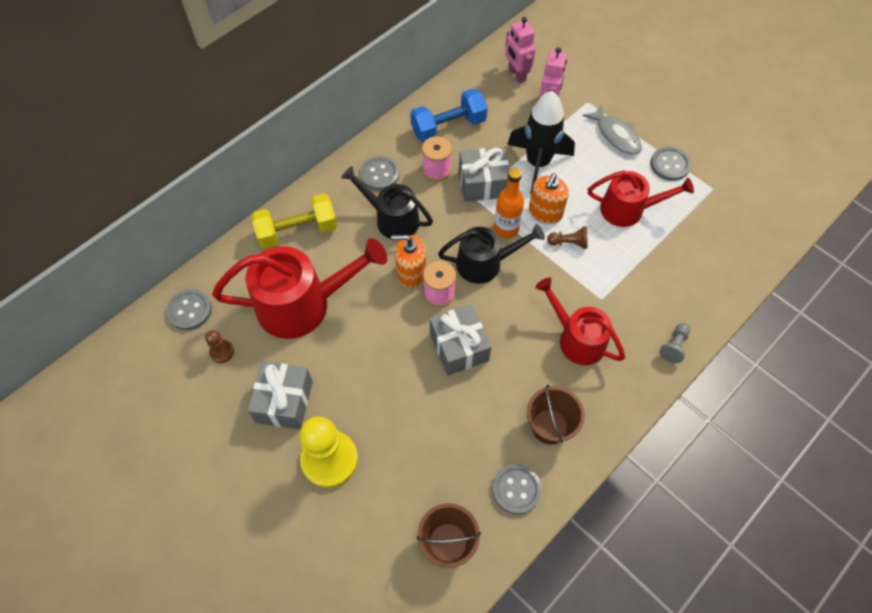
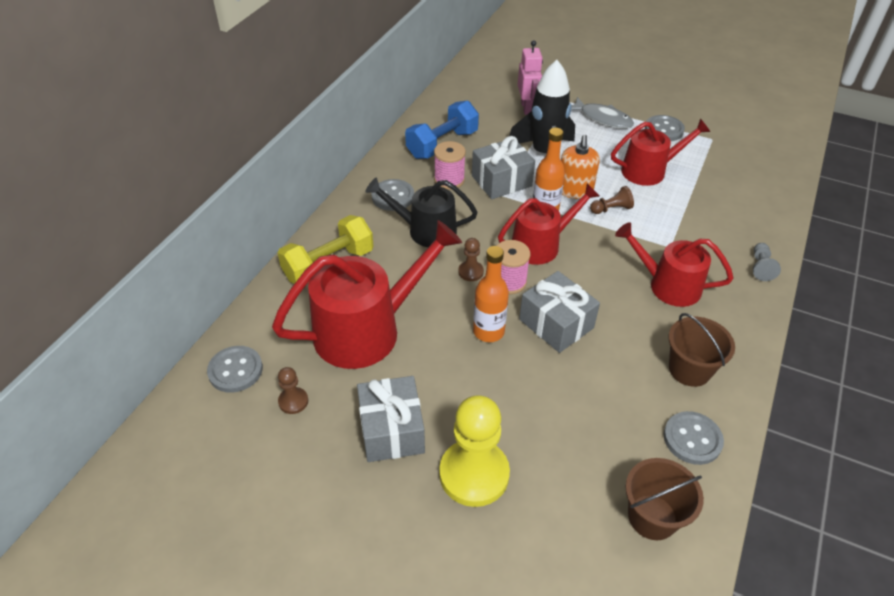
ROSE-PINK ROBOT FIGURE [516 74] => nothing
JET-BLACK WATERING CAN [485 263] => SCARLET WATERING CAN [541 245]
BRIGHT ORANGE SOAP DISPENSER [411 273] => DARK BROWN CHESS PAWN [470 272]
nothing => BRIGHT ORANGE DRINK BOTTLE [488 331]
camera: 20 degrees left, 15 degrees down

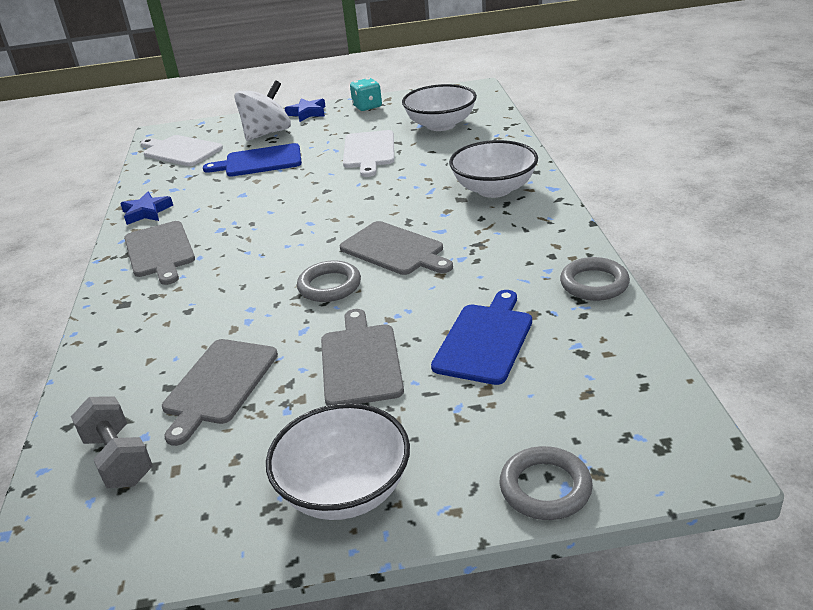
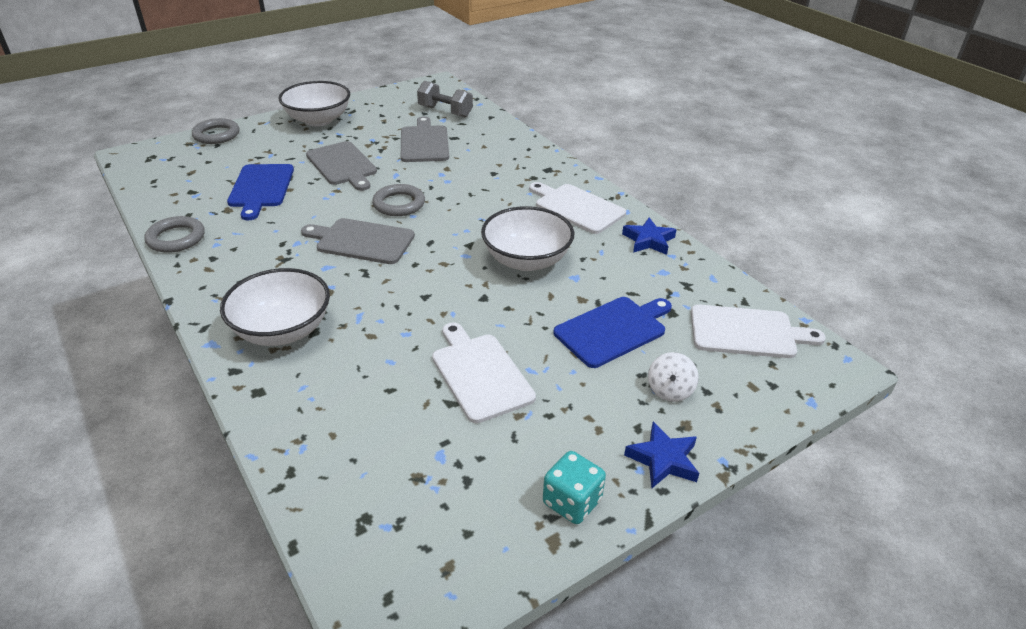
PURE WHITE TOY TOP [267 133] => PURE WHITE TOY TOP [670 390], x0.51
PURE WHITE BOWL [441 125] => PURE WHITE BOWL [526 260], shifted
ASH-GREY BREAD BOARD [160 251] => PURE WHITE BREAD BOARD [577 207]
camera: 150 degrees right, 5 degrees up

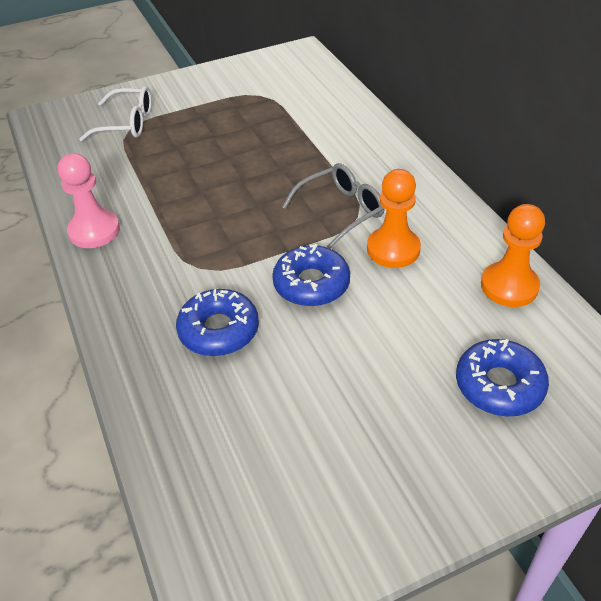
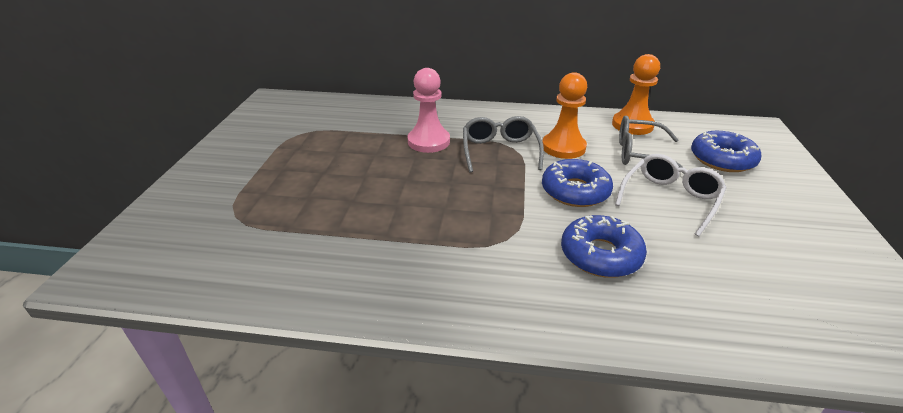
PURE WHITE SPECTACLES [126 123] => PURE WHITE SPECTACLES [669 199], shifted
ROSE-PINK CHESS PAWN [94 231] => ROSE-PINK CHESS PAWN [428 141], shifted
nothing => ASH-GREY SPECTACLES [641 154]
camera: 60 degrees left, 10 degrees down

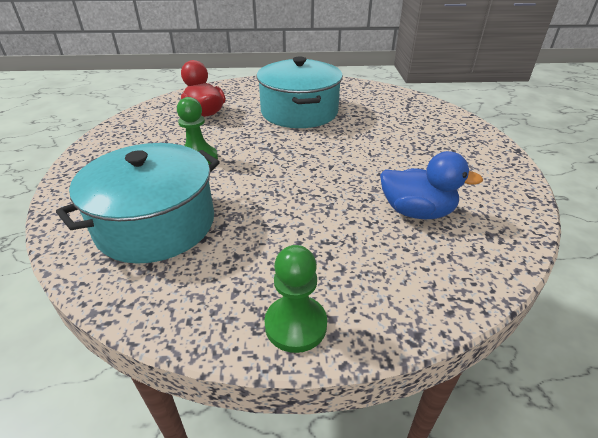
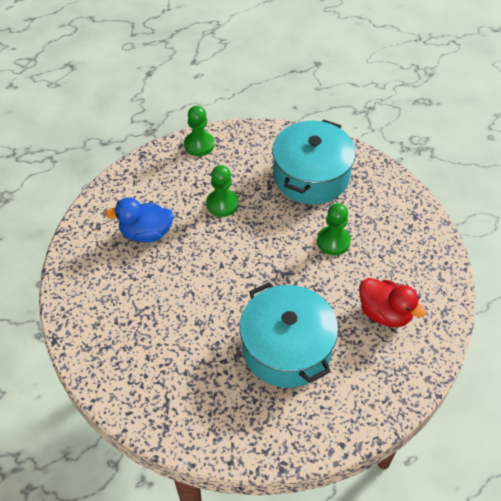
nothing => GREEN CHESS PAWN [222 204]
camera: 160 degrees right, 15 degrees up

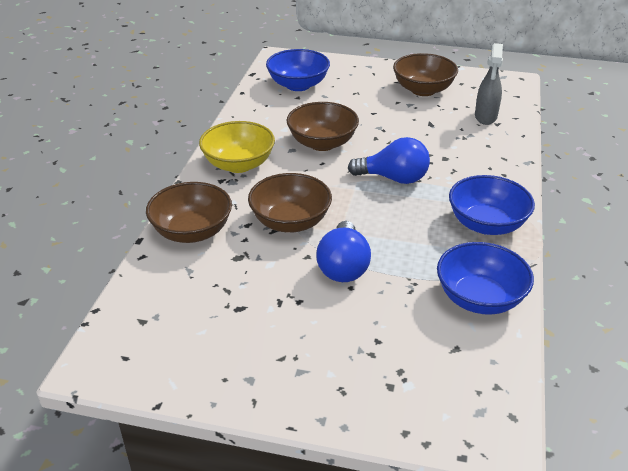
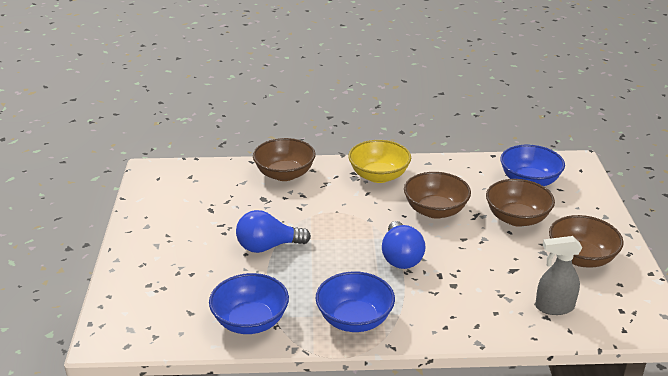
DARK BROWN BOWL [290 222] => DARK BROWN BOWL [517 218], shifted
camera: 75 degrees right, 5 degrees down

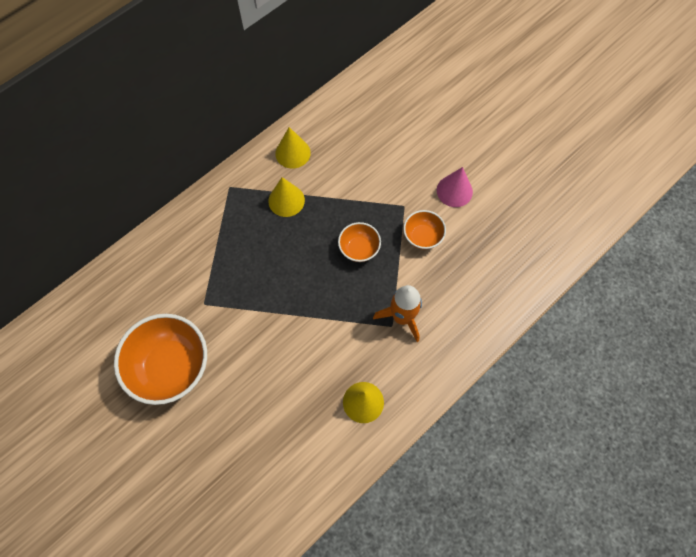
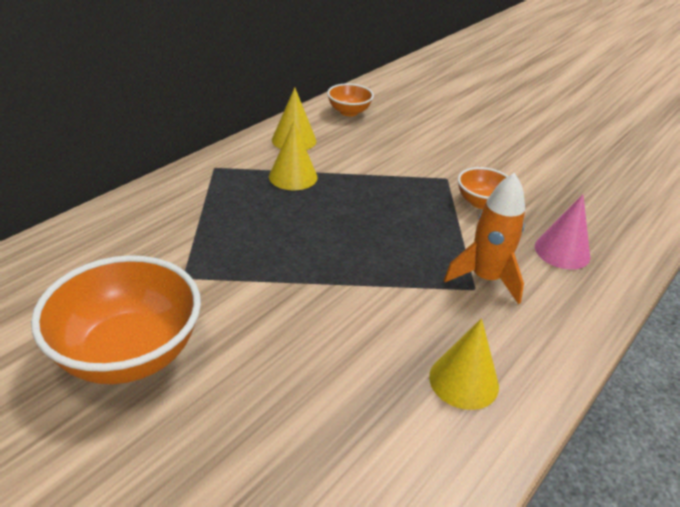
ROSE-PINK CONE [454 191] => ROSE-PINK CONE [562 251], shifted
BRIGHT ORANGE BOWL [359 249] => BRIGHT ORANGE BOWL [349 112], shifted
camera: 10 degrees left, 30 degrees down

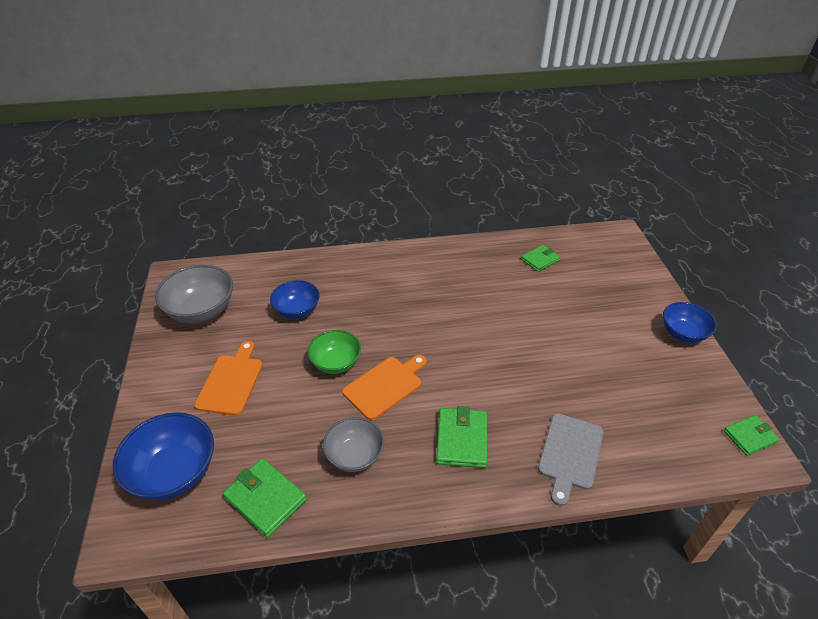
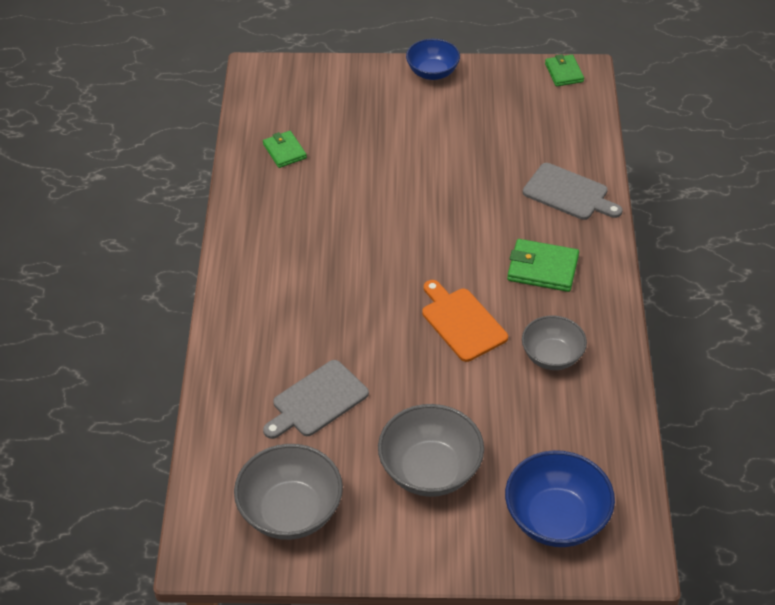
ROYAL BLUE BOWL [297 310] => ASH-GREY BREAD BOARD [317 401]
GREEN BOWL [336 363] => nothing
BRIGHT ORANGE BREAD BOARD [231 382] => ASH-GREY BOWL [430 470]
GREEN WALLET [265 499] => nothing
camera: 80 degrees left, 5 degrees up

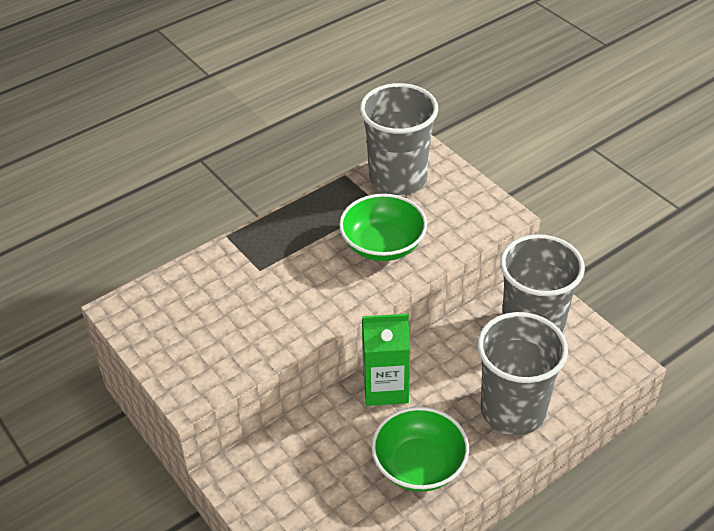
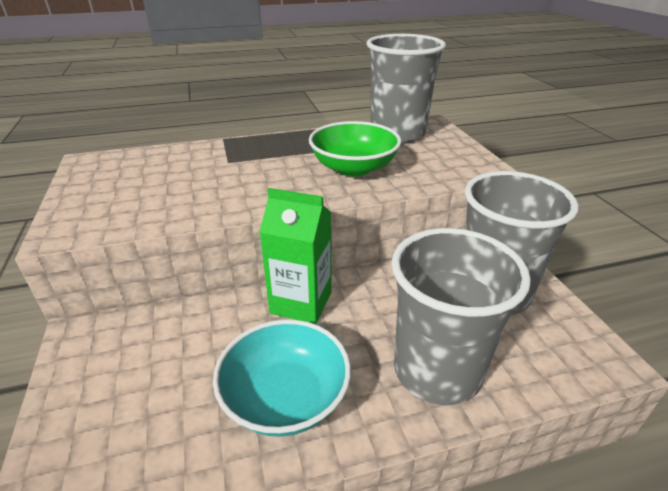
GREEN BOWL [419 465] => TURQUOISE BOWL [285 398]
camera: 20 degrees right, 10 degrees down

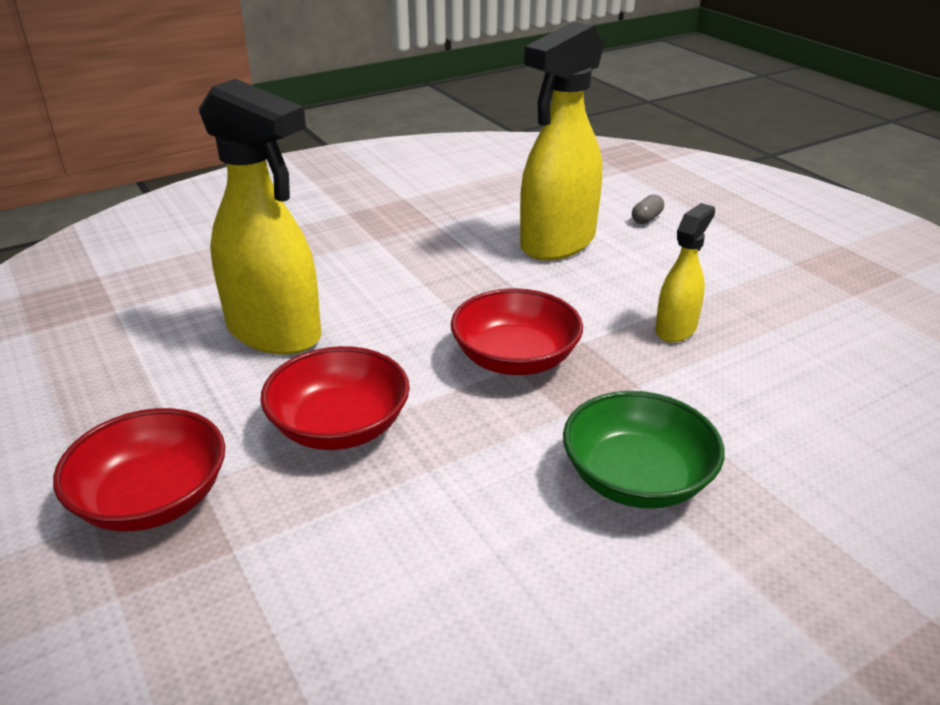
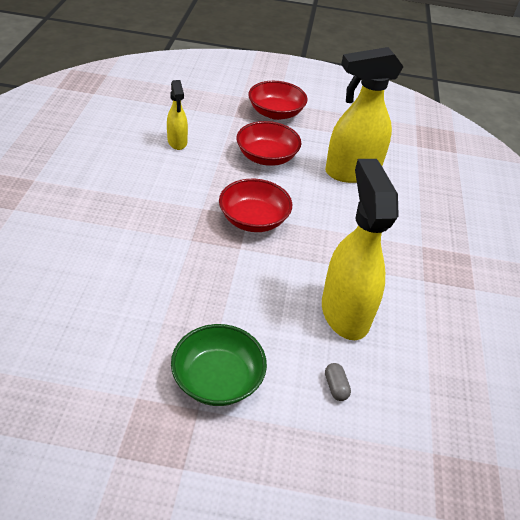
BRIGHT YELLOW SPRAYER [676 329] => BRIGHT YELLOW SPRAYER [177 142], shifted
GREEN BOWL [636 478] => GREEN BOWL [218 379], shifted
camera: 125 degrees right, 10 degrees up

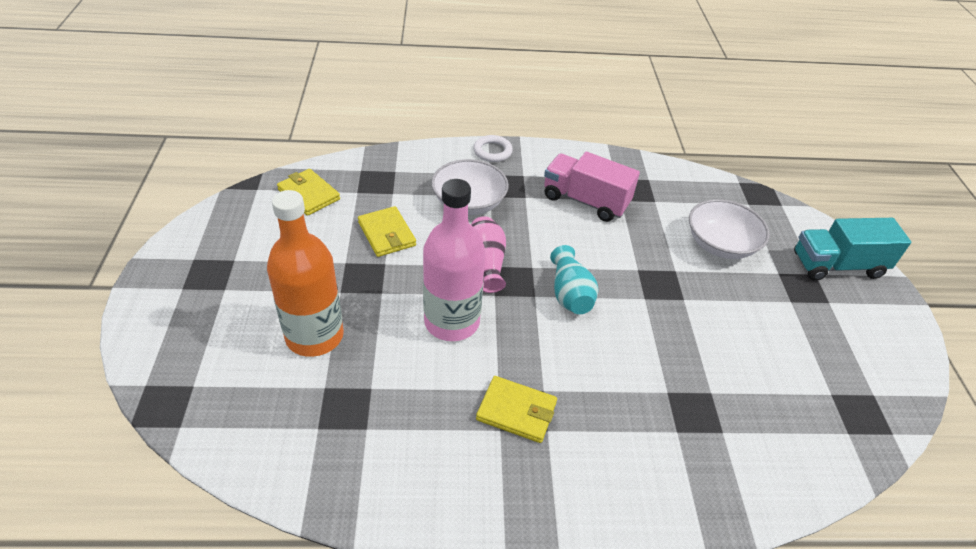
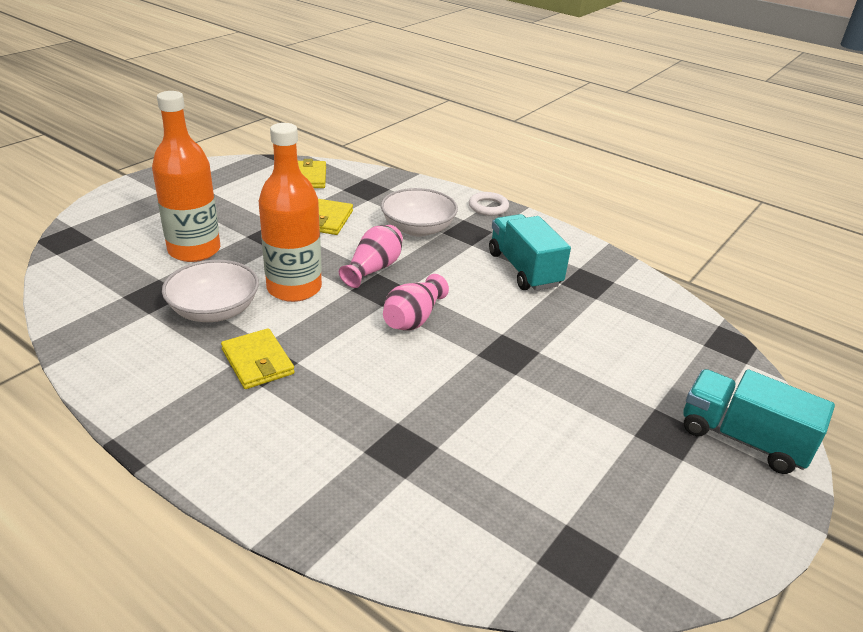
ROSE-PINK TRUCK [585 201] => TURQUOISE TRUCK [524 269]
ROSE-PINK DRINK BOTTLE [452 322] => BRIGHT ORANGE DRINK BOTTLE [294 288]
PURE WHITE BOWL [720 244] => PURE WHITE BOWL [214 310], shifted
TURQUOISE VASE [570 294] => ROSE-PINK VASE [413 318]
camera: 40 degrees right, 10 degrees down

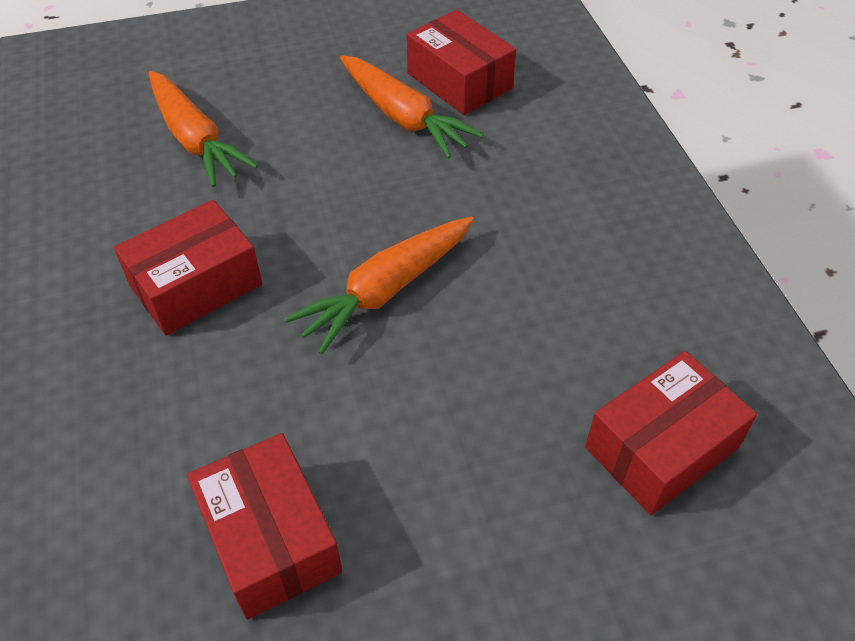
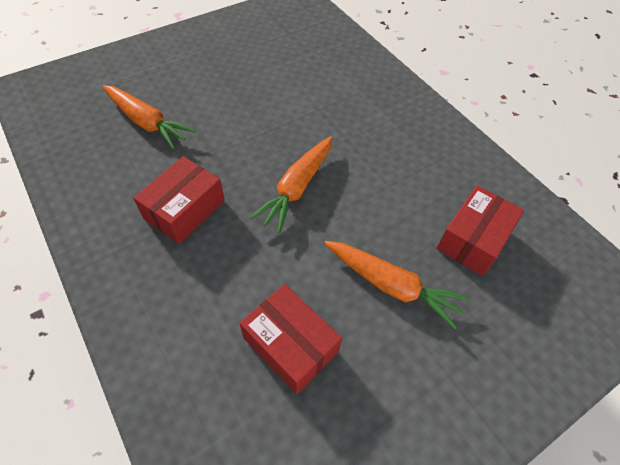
SCARLET PARCEL [459 81] => nothing
BRIGHT ORANGE TOY CARROT [403 117] => BRIGHT ORANGE TOY CARROT [391 285], shifted
camera: 20 degrees left, 5 degrees up

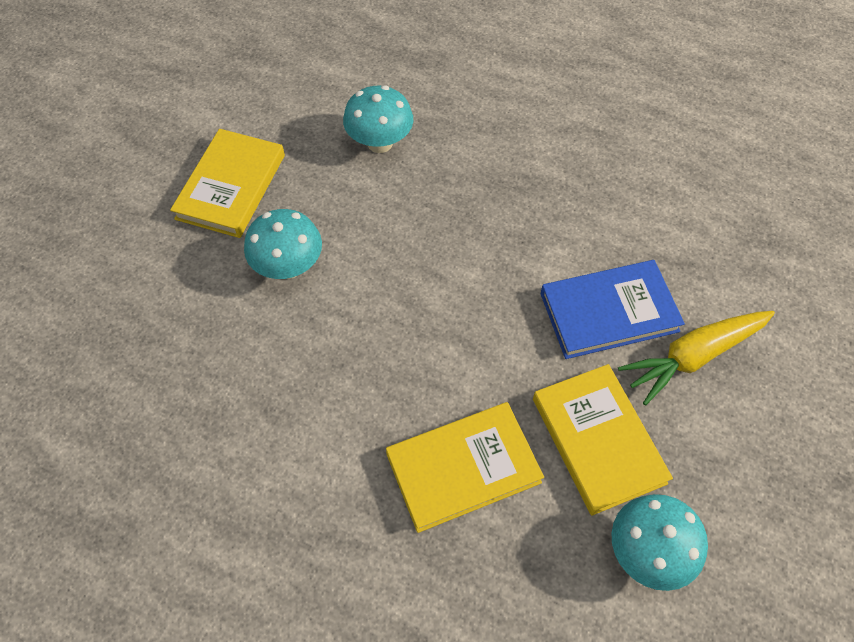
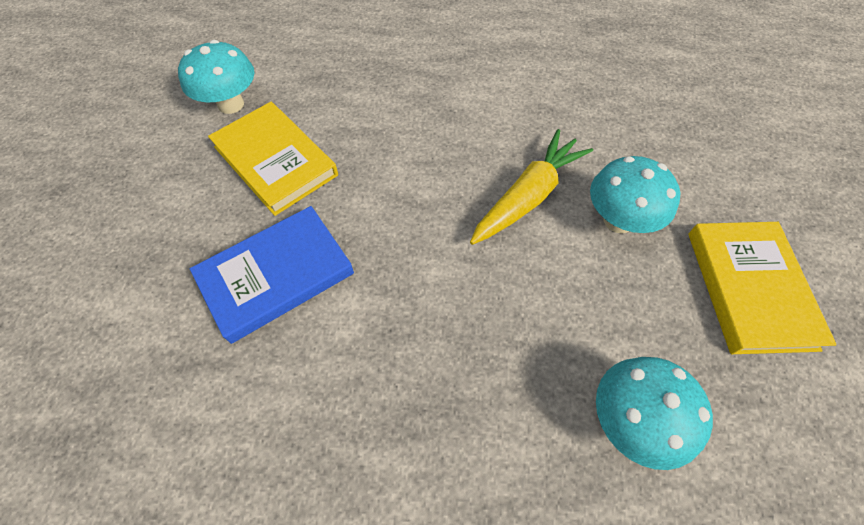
BRIGHT YELLOW TOY CARROT [693 356] => BRIGHT YELLOW TOY CARROT [528 196], shifted
BRIGHT YELLOW HARDCOVER [463 468] => nothing
camera: 160 degrees right, 0 degrees up

